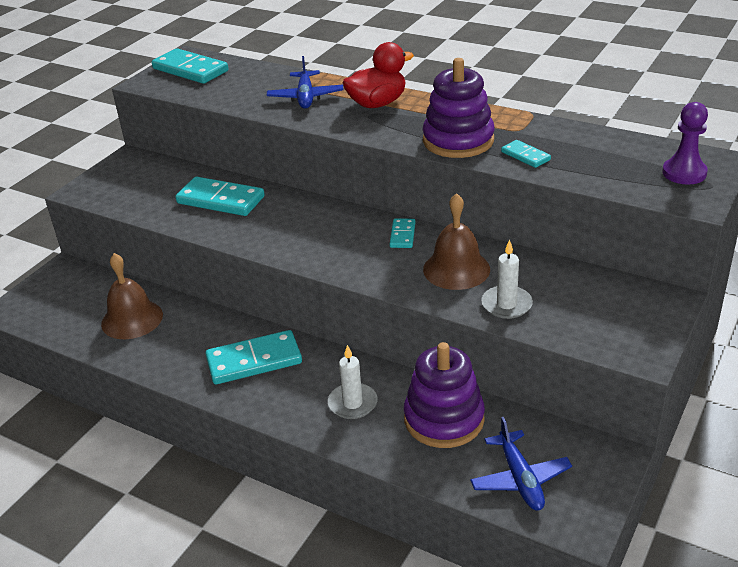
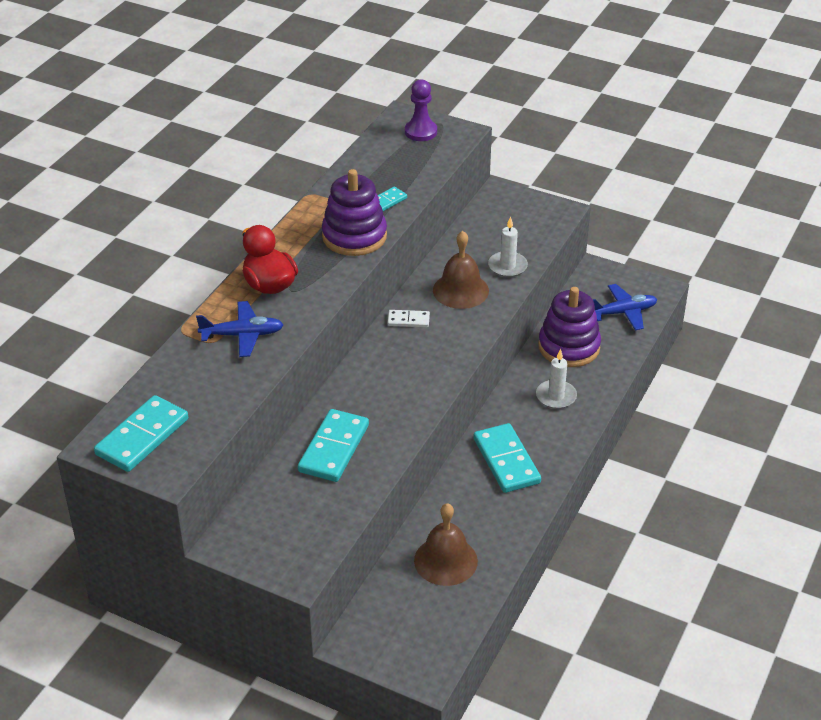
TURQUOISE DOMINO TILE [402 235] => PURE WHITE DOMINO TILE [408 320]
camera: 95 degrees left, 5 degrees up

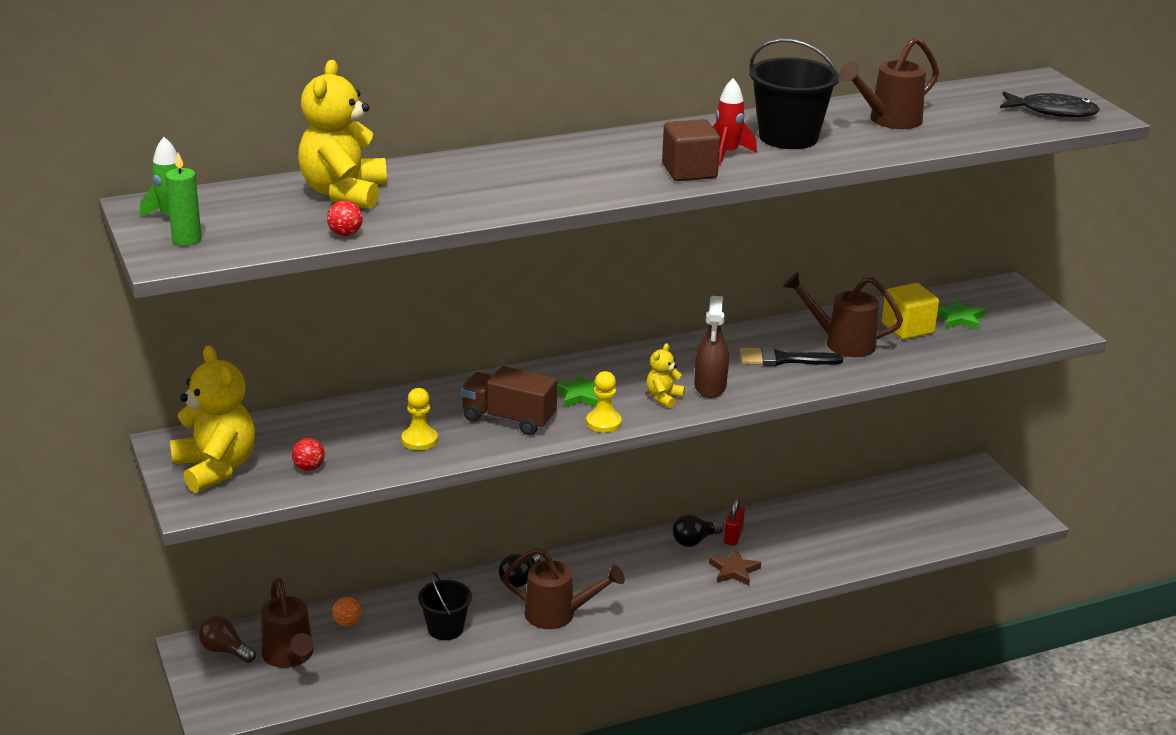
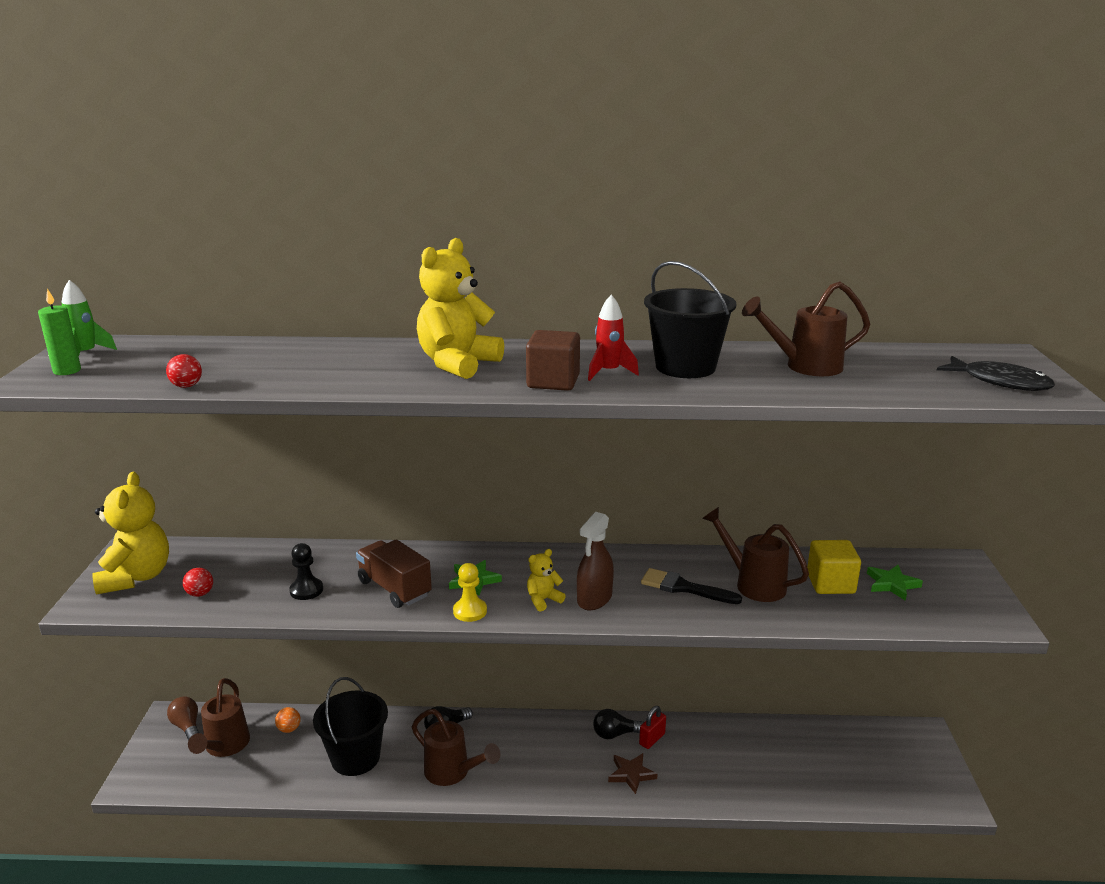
BRIGHT YELLOW TEDDY [344 193] => BRIGHT YELLOW TEDDY [457 364], shifted
BRIGHT YELLOW CHESS PAWN [419 440] => JET-BLACK CHESS PAWN [306 590]
JET-BLACK SAND BUCKET [445 628] => JET-BLACK SAND BUCKET [355 758], x1.54
camera: 25 degrees right, 5 degrees down

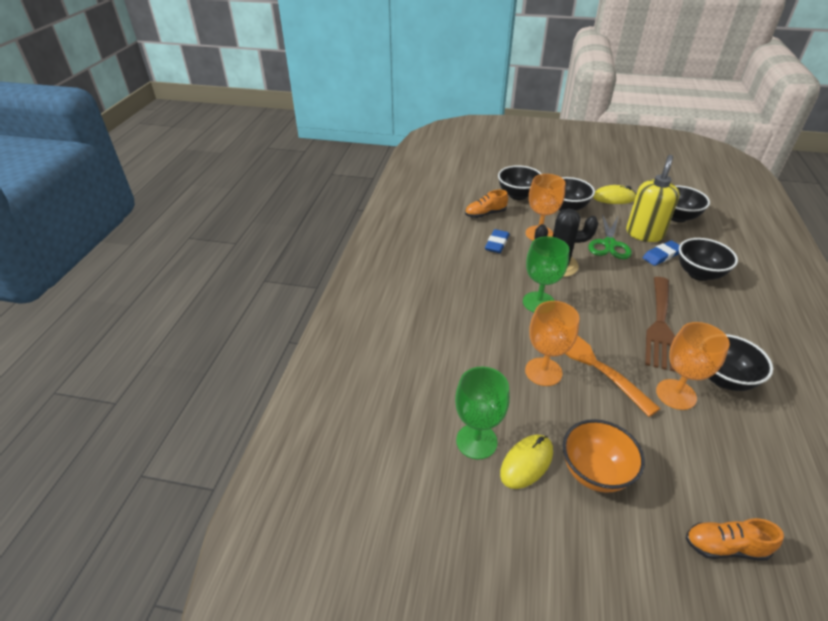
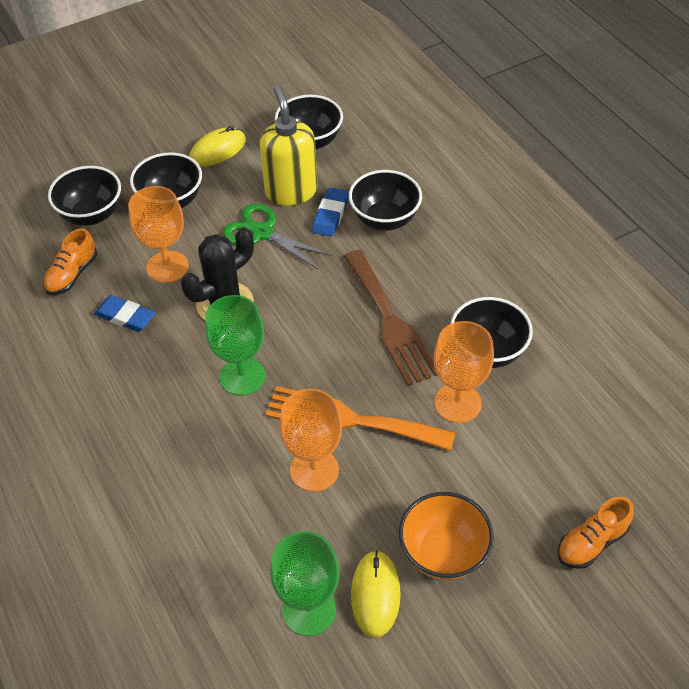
GREEN SHEARS [609 244] => GREEN SHEARS [262 233], 150 degrees clockwise
ROYAL BLUE ERASER [497 243] => ROYAL BLUE ERASER [125 316], 45 degrees counterclockwise
camera: 40 degrees left, 10 degrees up

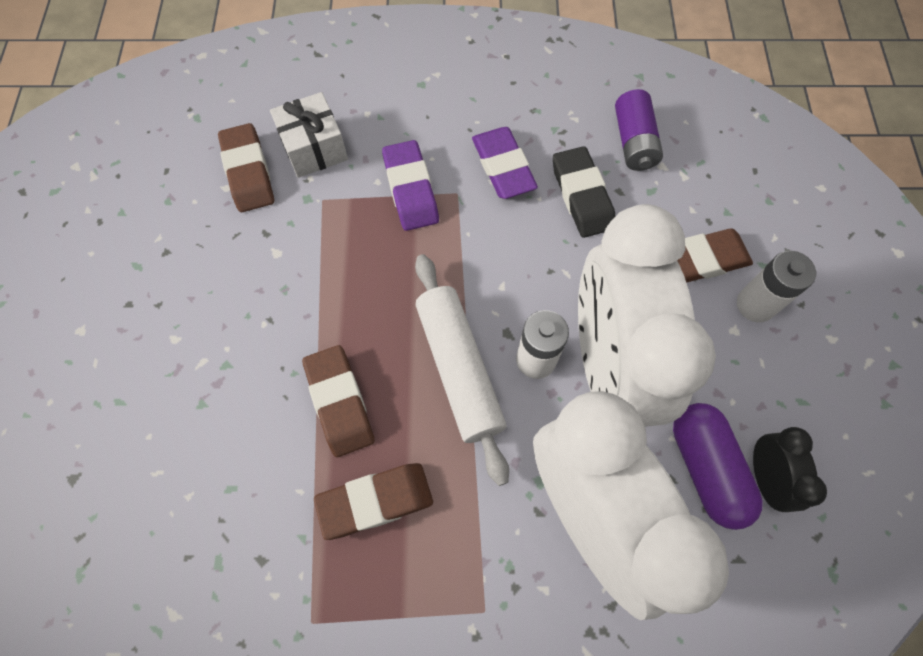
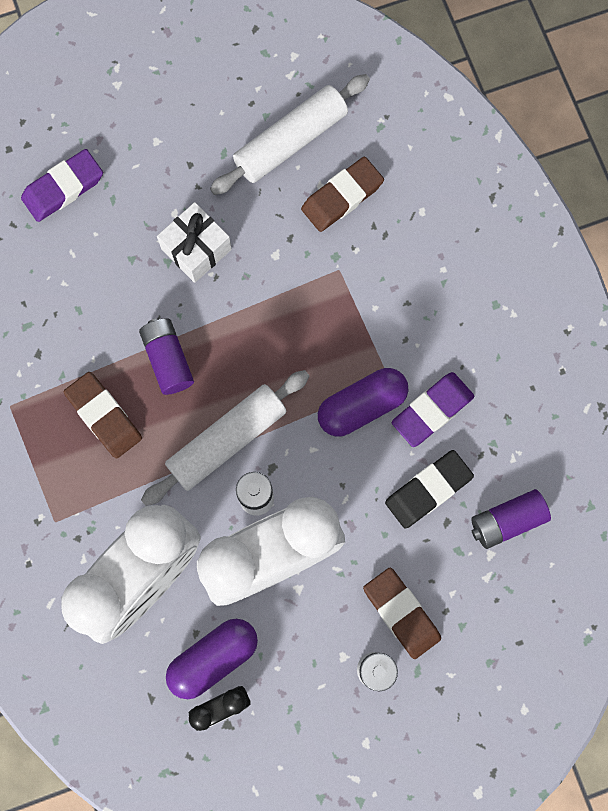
PURE WHITE PRESENT [314 148] => PURE WHITE PRESENT [196 249], shifted
PURPLE ERASER [410 189] => PURPLE ERASER [63 188], shifted
DARK BROWN ERASER [339 402] => PURPLE POWER CELL [168 359]
nothing => PURE WHITE PASTRY ROLLER [290 141]
nothing => PURPLE CAPSULE [362 406]
camera: 70 degrees right, 10 degrees up

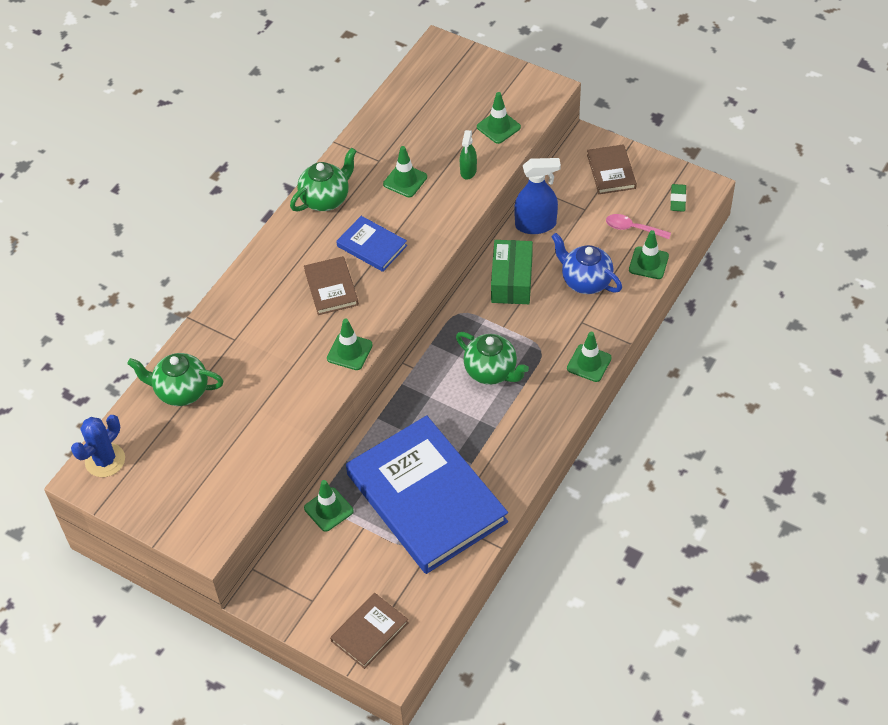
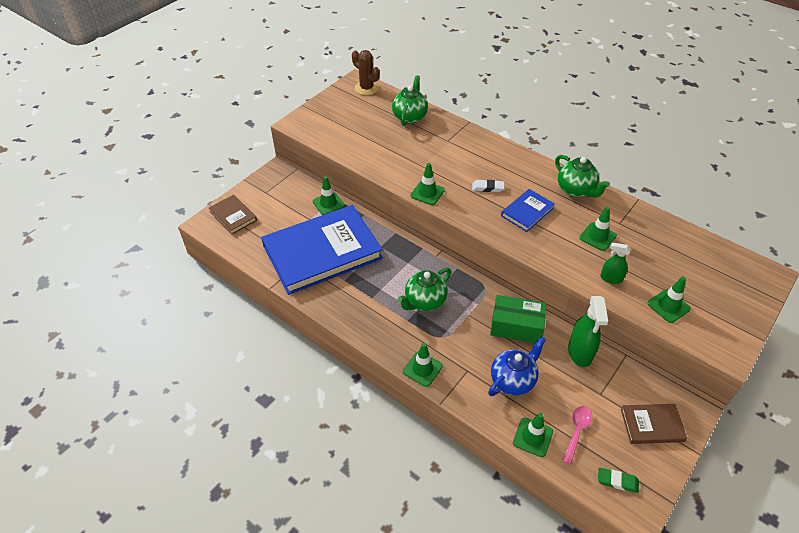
ROYAL BLUE SPRAYER [536 225] => GREEN SPRAYER [580 352]
DARK BROWN HARDCOVER [331 287] => PURE WHITE ERASER [487 188]
ROYAL BLUE SAGUARO CACTUS [105 460] => DARK BROWN SAGUARO CACTUS [366 88]
camera: 95 degrees right, 5 degrees down

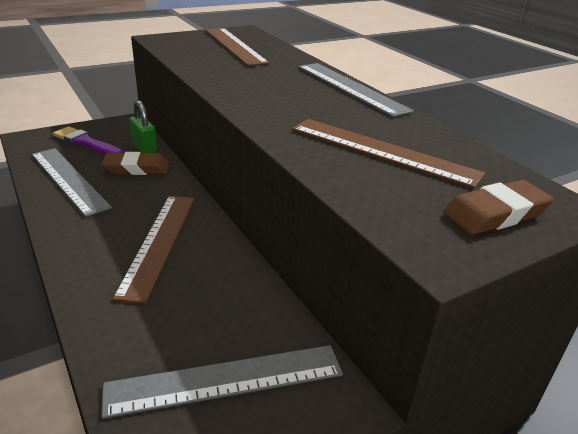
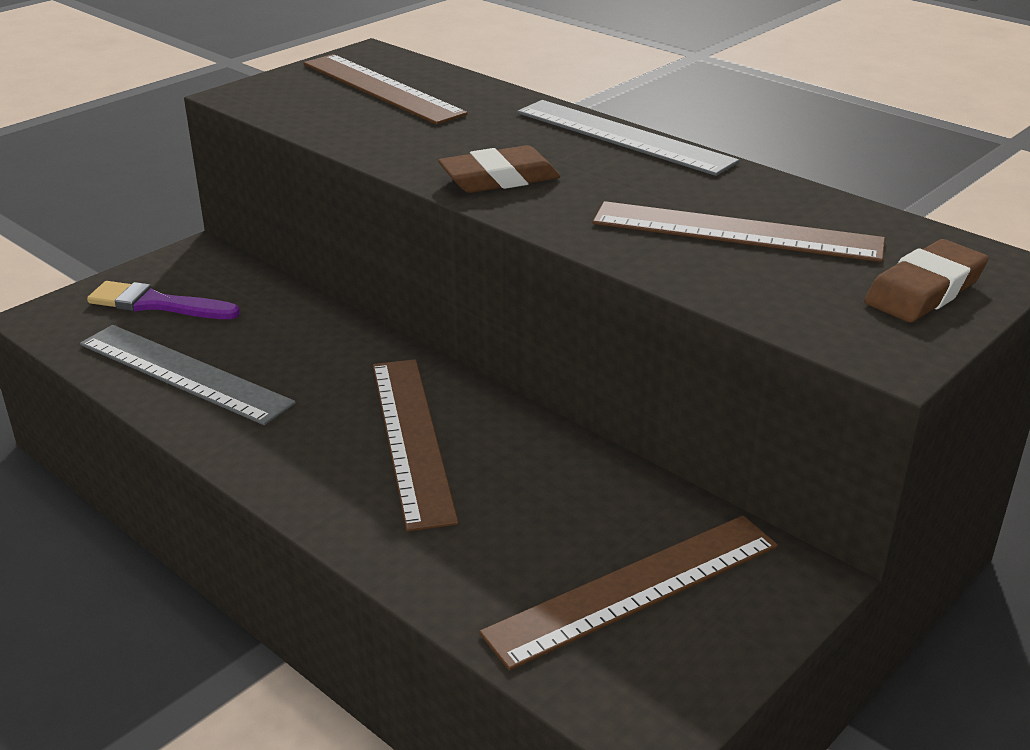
GREEN PADLOCK [144 148] => nothing
DARK BROWN ERASER [136 168] => DARK BROWN ERASER [499 178], shifted
ASH-GREY STRAIGHTEDGE [225 379] => DARK BROWN STRAIGHTEDGE [634 588]
camera: 15 degrees left, 0 degrees up

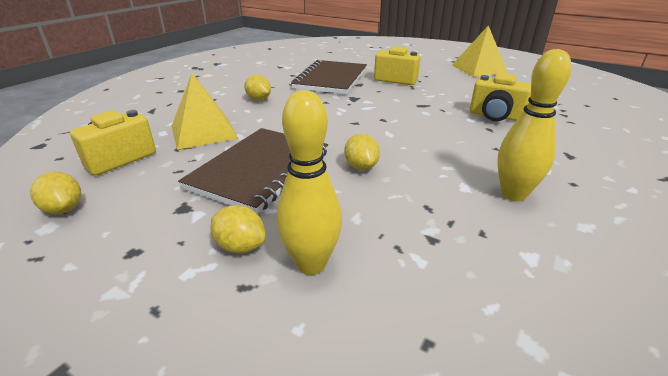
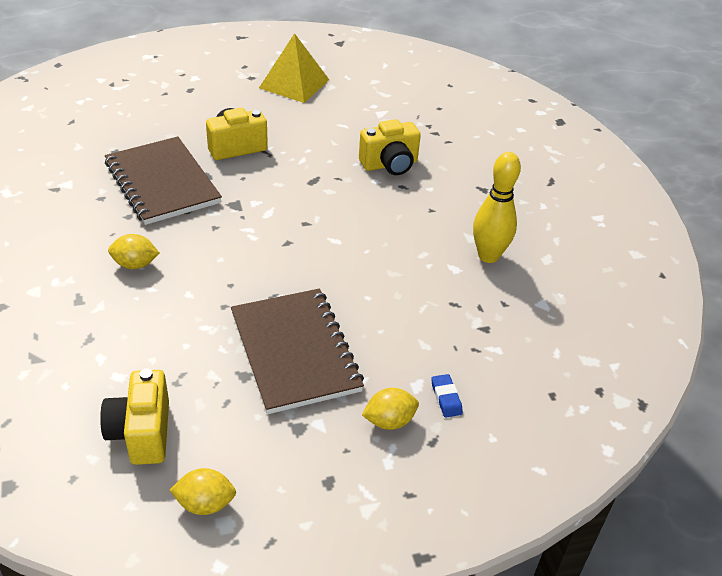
BRIGHT YELLOW PYRAMID [204 132] => nothing
BRIGHT YELLOW SKITTLE [311 264] => ROYAL BLUE ERASER [446 398]
BRIGHT YELLOW CITRUS FRUIT [361 167] => nothing
camera: 50 degrees left, 10 degrees up

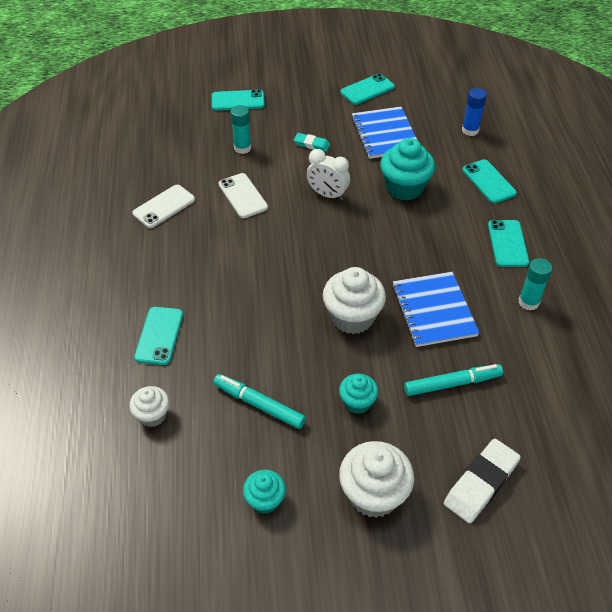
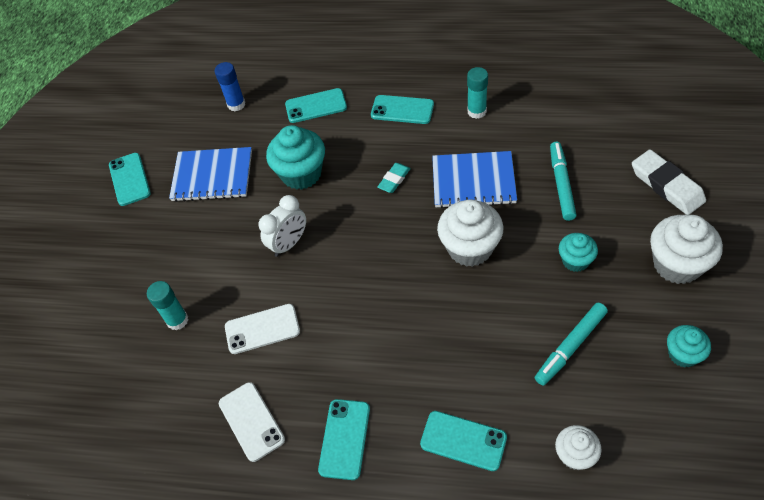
TURQUOISE PHONE [238 101] => TURQUOISE PHONE [345 439], shifted
TURQUOISE ERASER [311 144] => TURQUOISE ERASER [394 179], shifted
camera: 70 degrees left, 5 degrees up

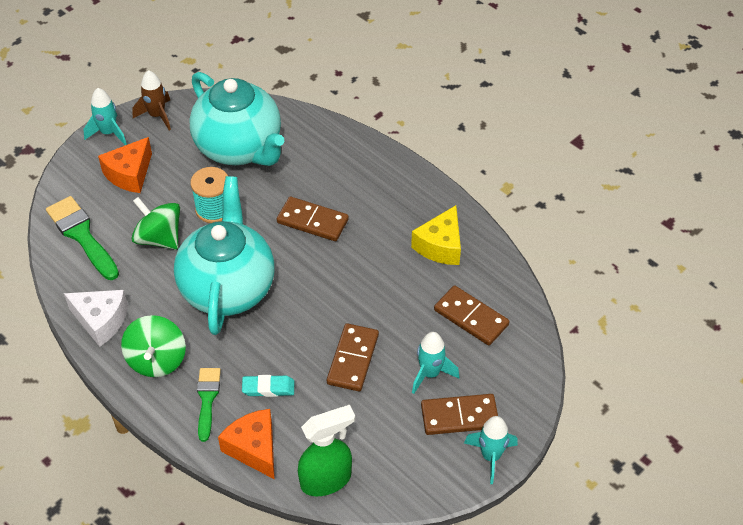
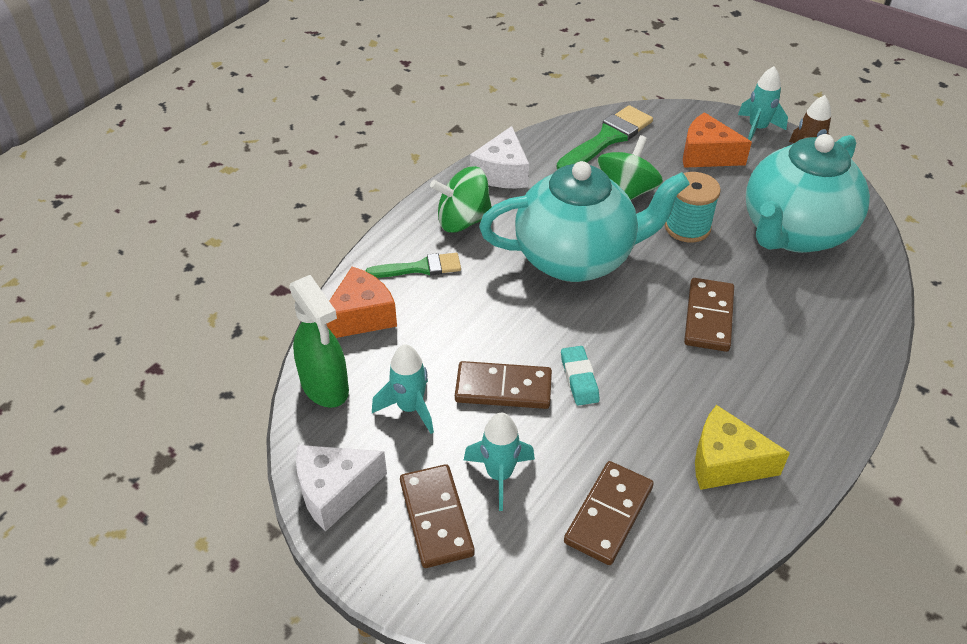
TURQUOISE ERASER [268 388] => TURQUOISE ERASER [579 378], shifted
TURQUOISE SPACESHIP [491 456] => TURQUOISE SPACESHIP [410 408], shifted
nothing => PURE WHITE CHEESE WEDGE [334 491]
camera: 80 degrees right, 5 degrees down

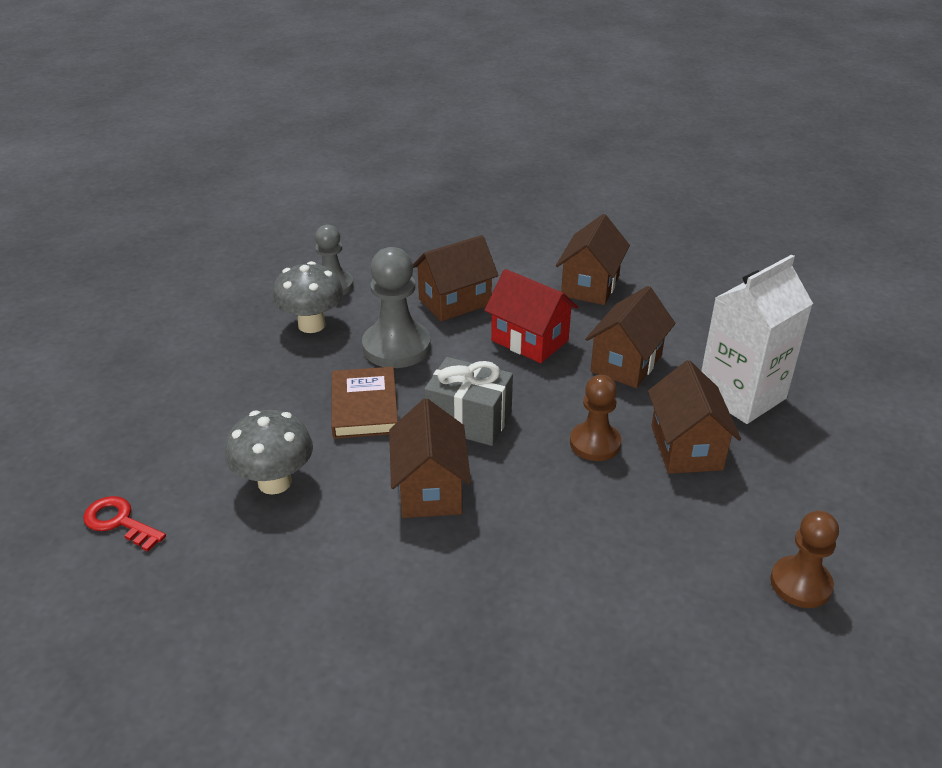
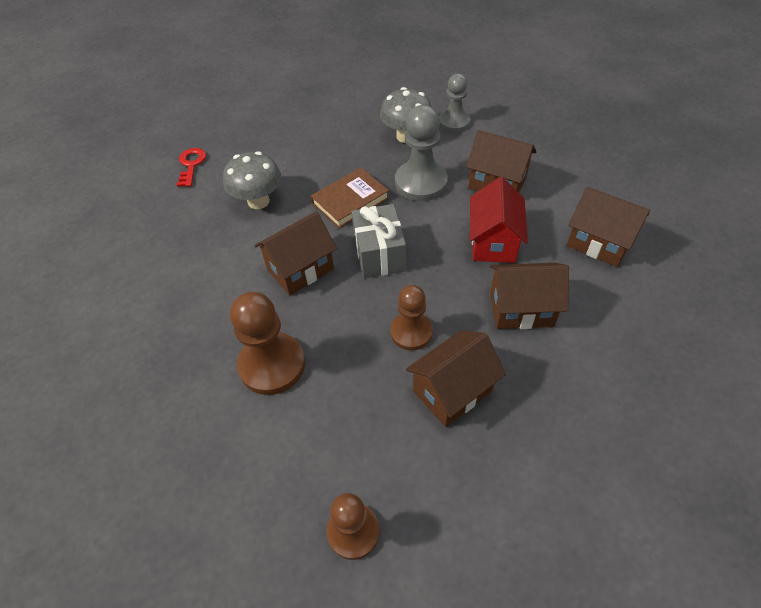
DARK BROWN COTTAGE [590 286] => DARK BROWN COTTAGE [599 243], 45 degrees clockwise
PURE WHITE MILK CARTON [741 395] => nothing
nothing => DARK BROWN CHESS PAWN [272 365]
camera: 60 degrees right, 15 degrees up

